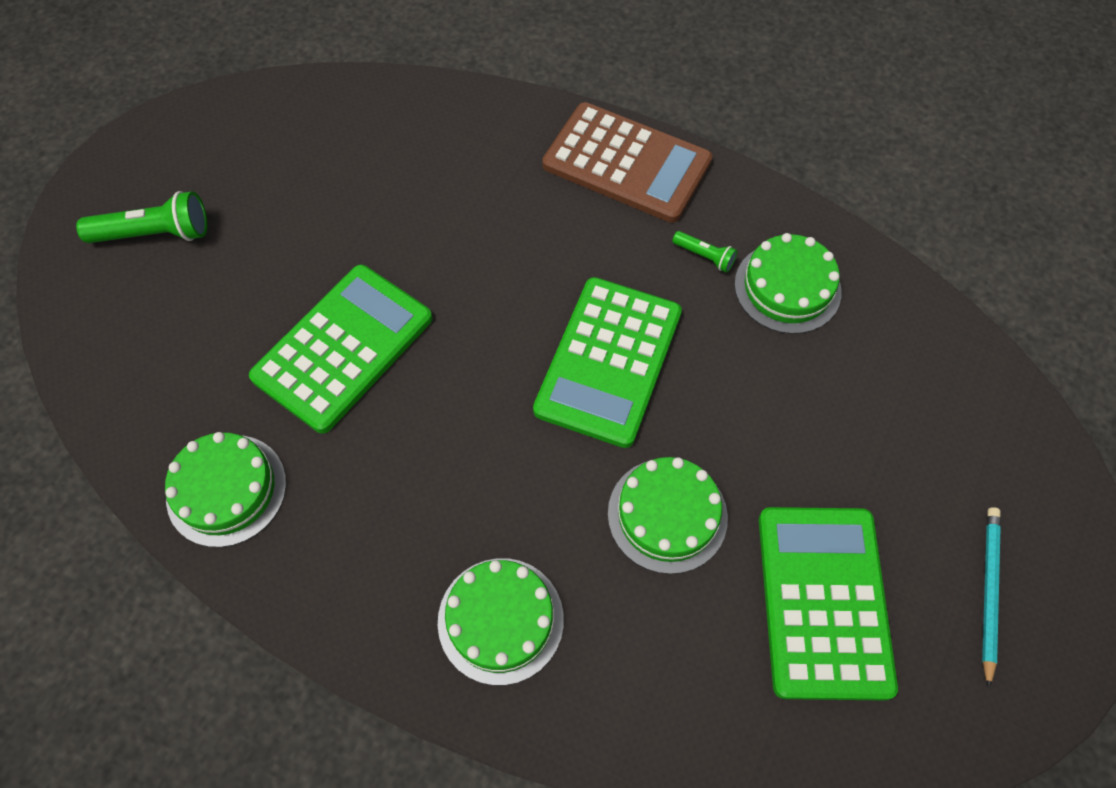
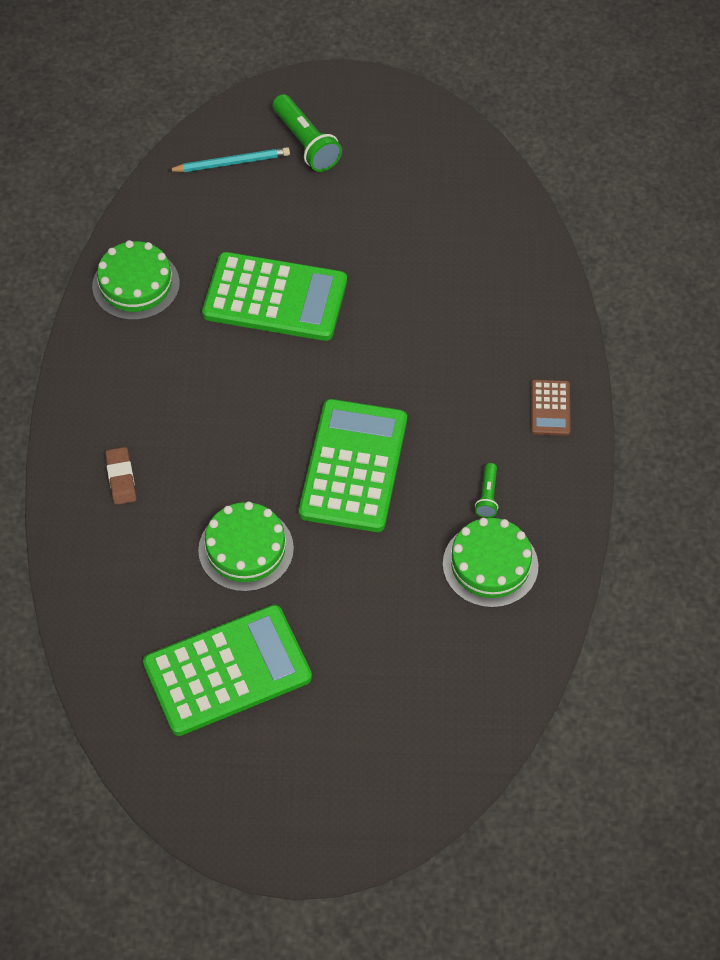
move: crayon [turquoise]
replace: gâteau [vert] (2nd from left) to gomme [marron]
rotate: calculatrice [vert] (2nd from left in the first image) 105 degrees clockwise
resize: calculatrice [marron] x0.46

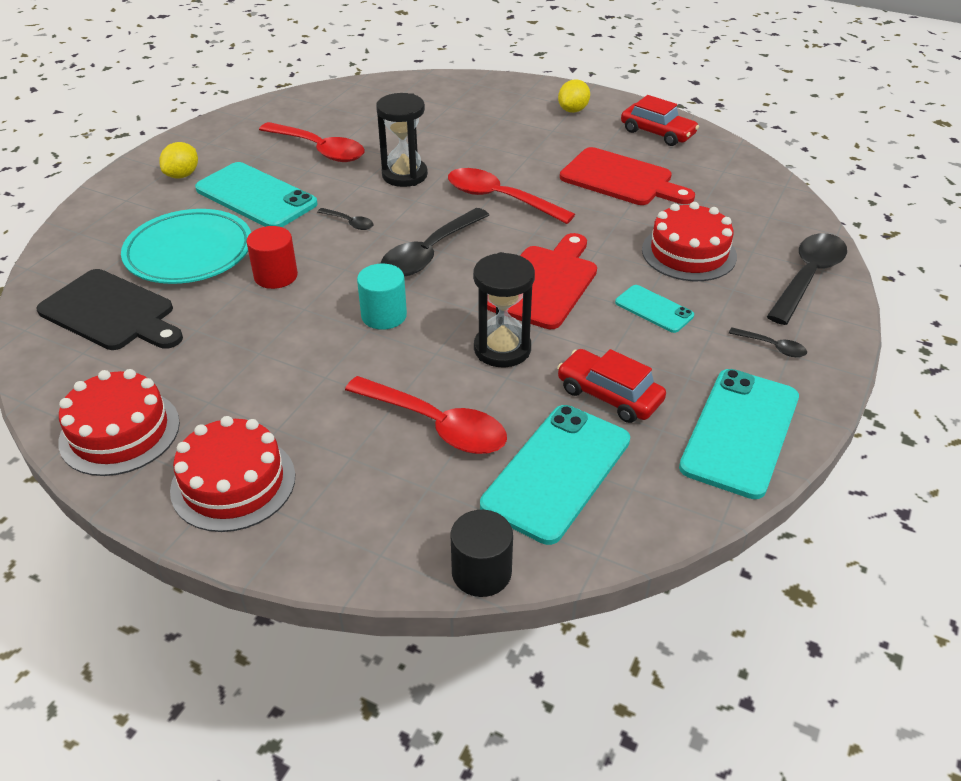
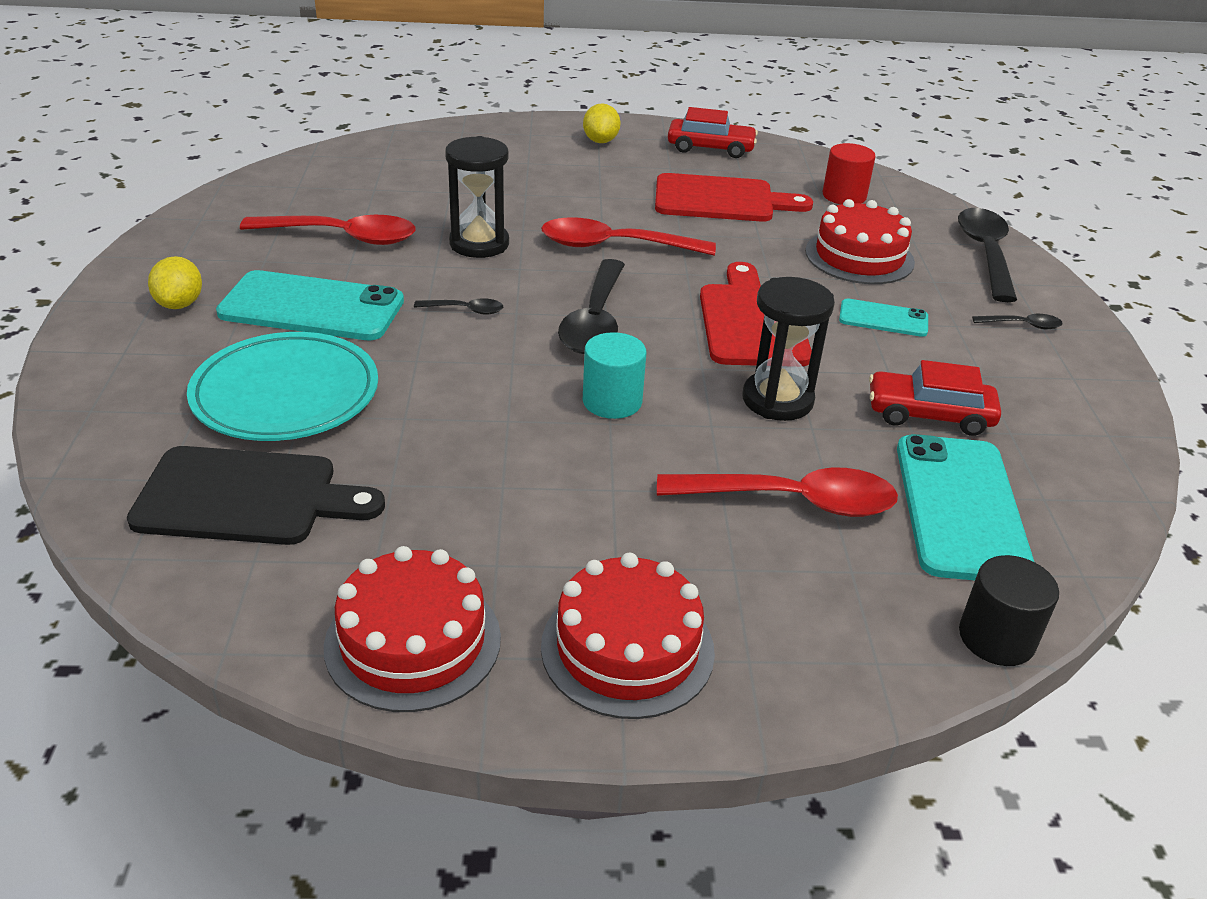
delete: téléphone [turquoise] (4th from left)
move: cylindre [rouge]

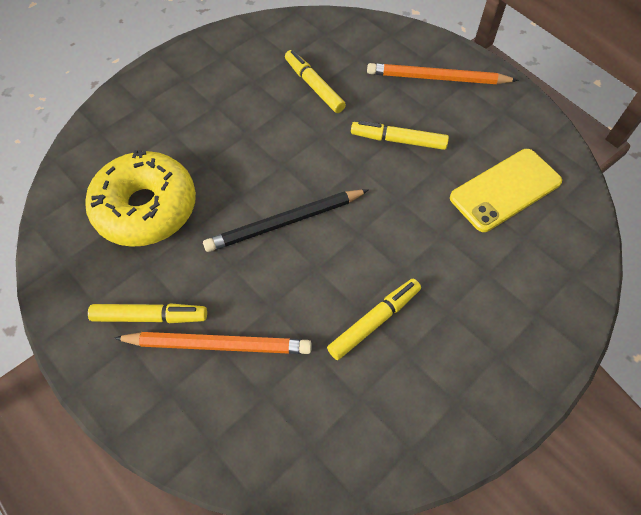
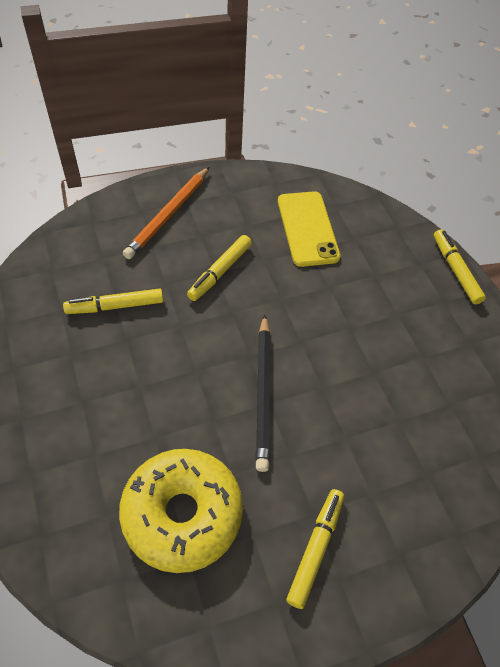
delete: crayon [orange] (1st from left)
move: feutre [jaune] (3rd from left in the first image) to feutre [jaune] (4th from left)

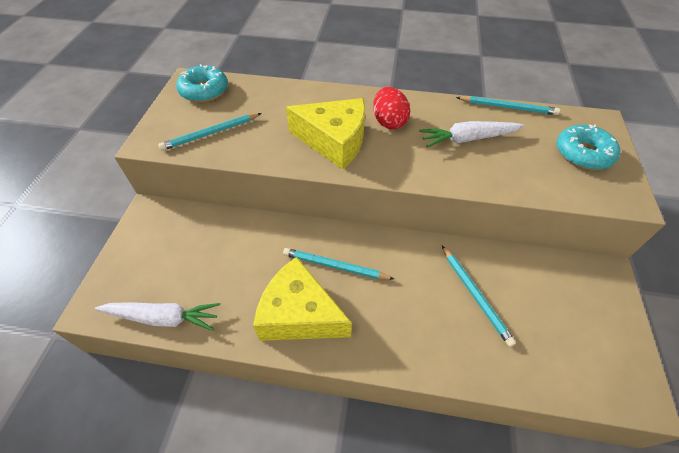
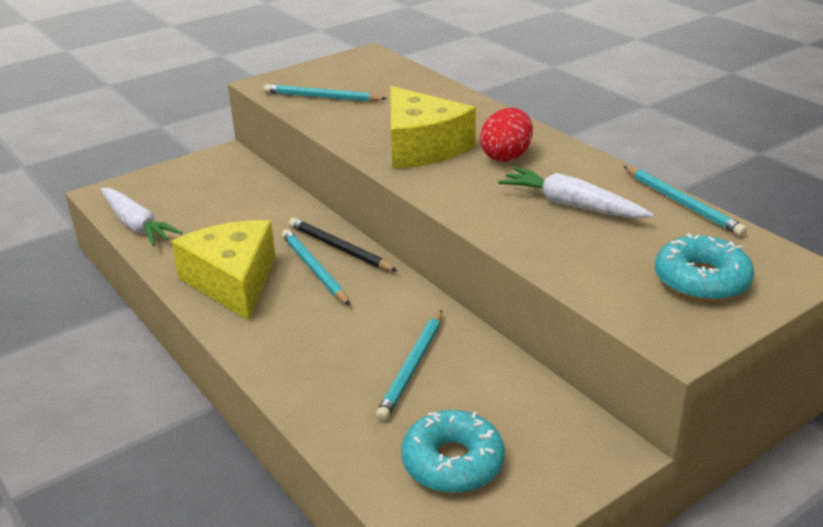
insert: crayon [noir]
move: beignet [turquoise] (1st from left)

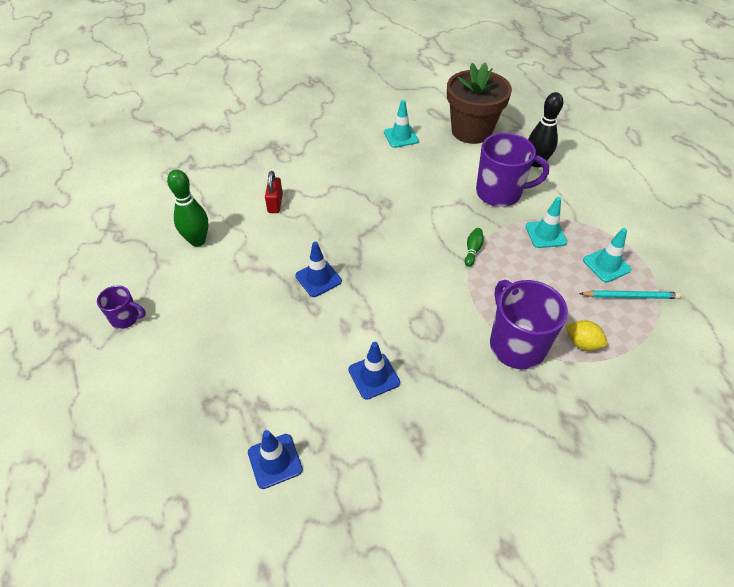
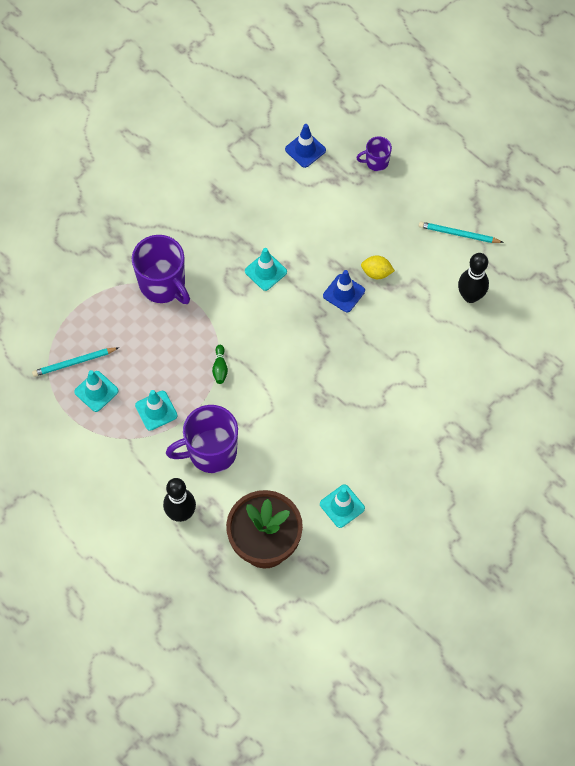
delete: cadenas [rouge]; cône de chantier [bleu] (3rd from left)
insert: cône de chantier [turquoise] (3rd from left); crayon [turquoise] (2nd from left)
move: tasse [violet] (1st from left in the first image) to tasse [violet] (3rd from left); citron [jaune]
recolor: quille [vert] (1st from left) to quille [noir] (2nd from left)

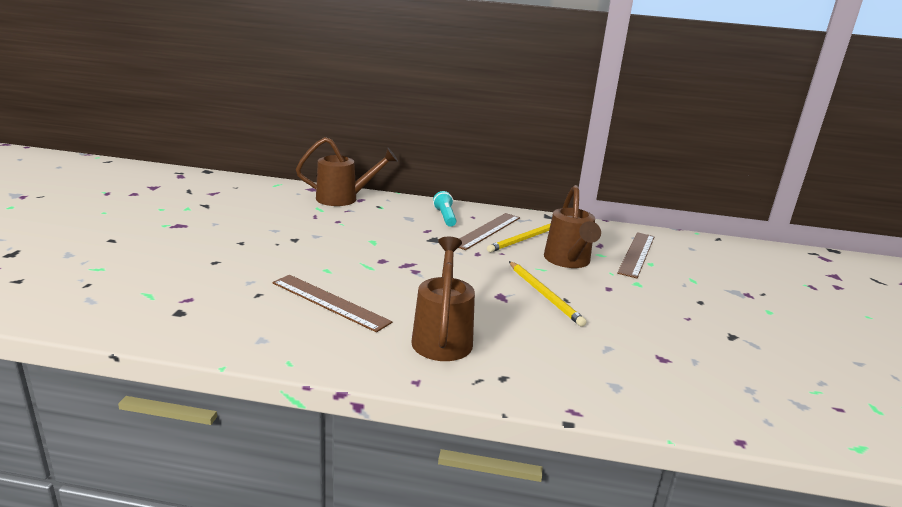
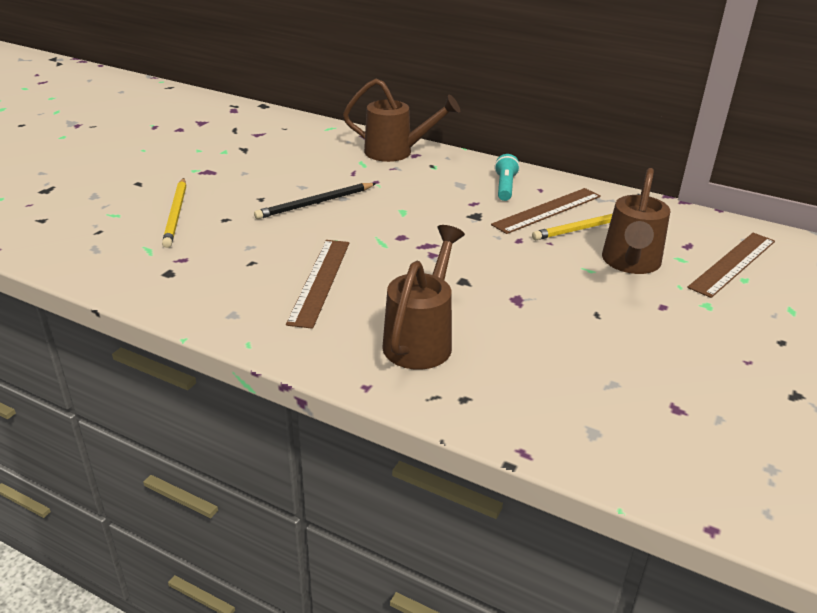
insert: crayon [noir]
move: crayon [jaune] (2nd from left in the first image) to crayon [jaune] (1st from left)
rotate: règle [marron] (1st from left) 45 degrees clockwise

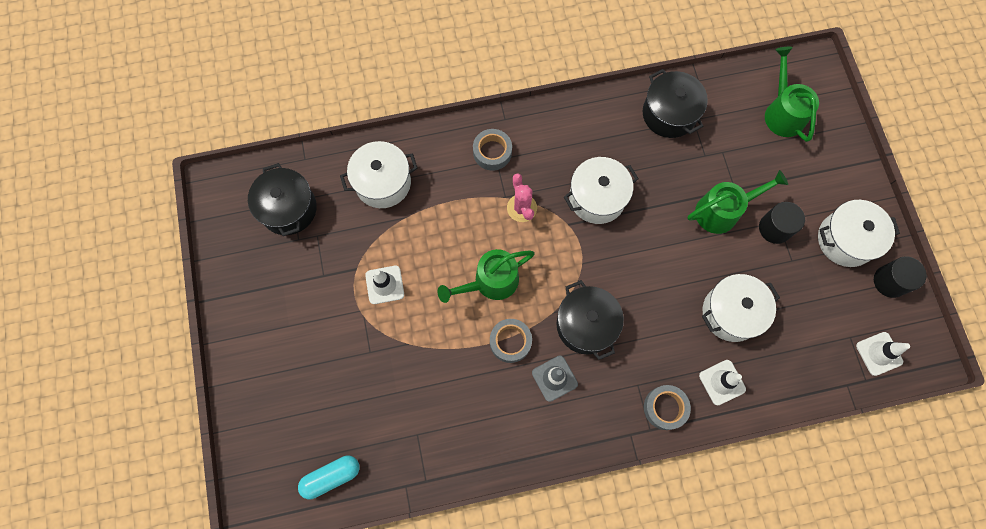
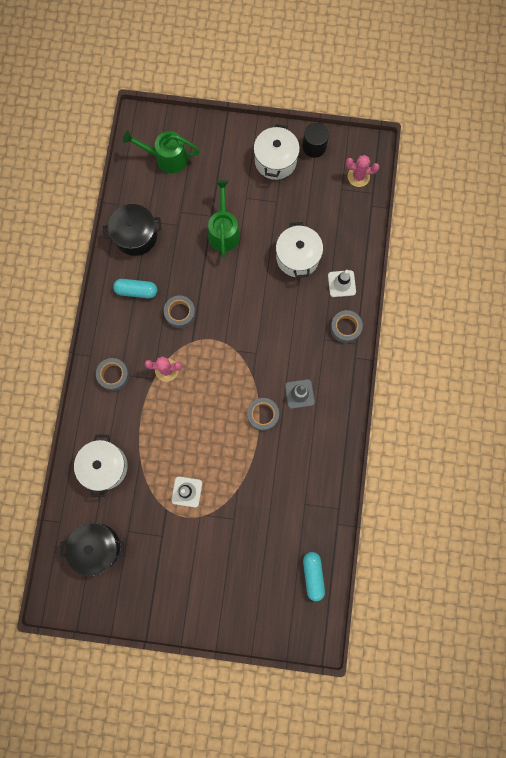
delete: arrosoir [vert] (1st from left); marmite [noir] (2nd from left); cylindre [noir] (1st from left)
insert: gélule [turquoise] (1st from left)
replace: marmite [blanc] (2nd from left) to ruban adhésif [gris] (2nd from left); cône de chantier [blanc] (3rd from left) to cactus [rose] (2nd from left)

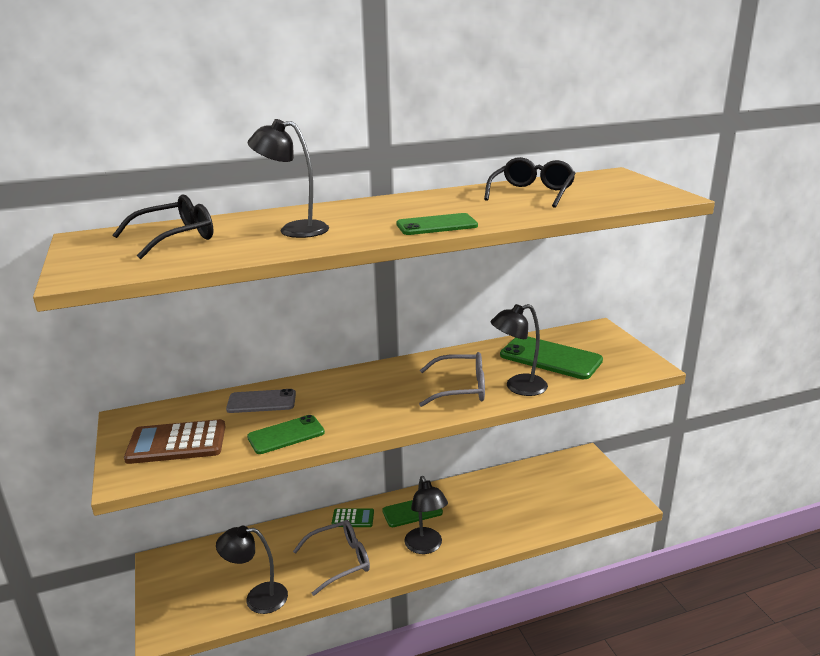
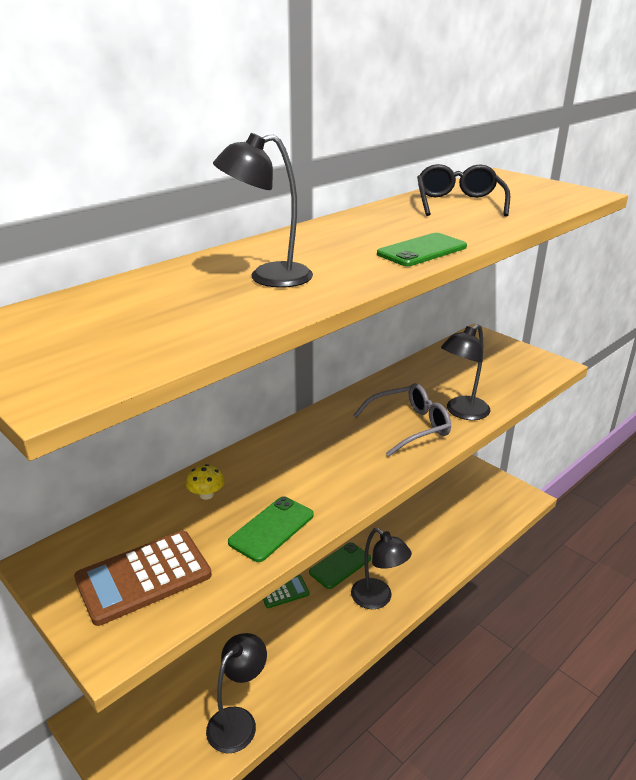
delete: lunettes [noir] (1st from left); lunettes [gris] (1st from left); téléphone [vert] (4th from left)
replace: téléphone [gris] to champignon [jaune]
rotate: lampe [noir] (1st from left) 150 degrees clockwise

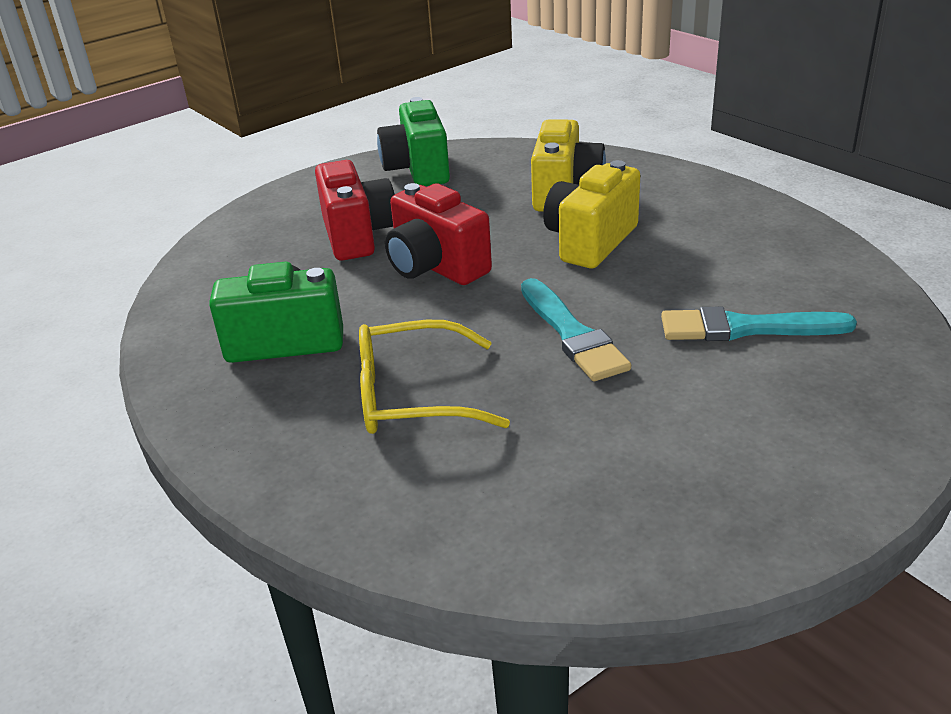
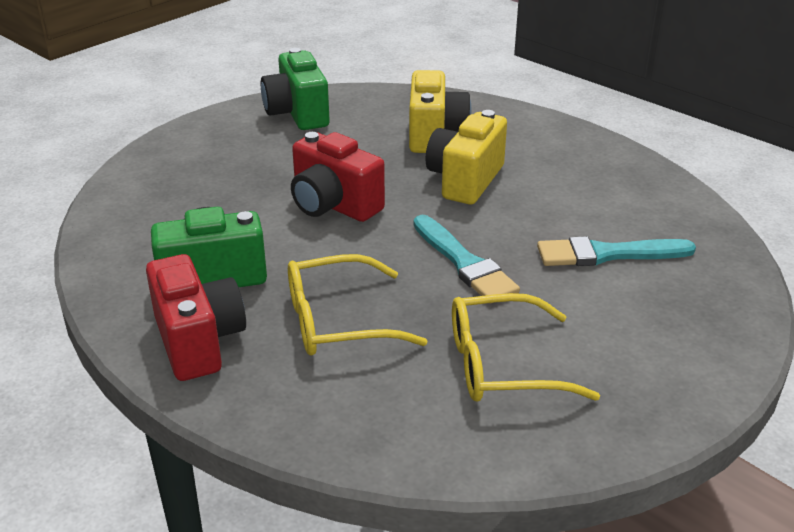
insert: lunettes [jaune] (2nd from left)
move: appareil photo [rouge] (1st from left)

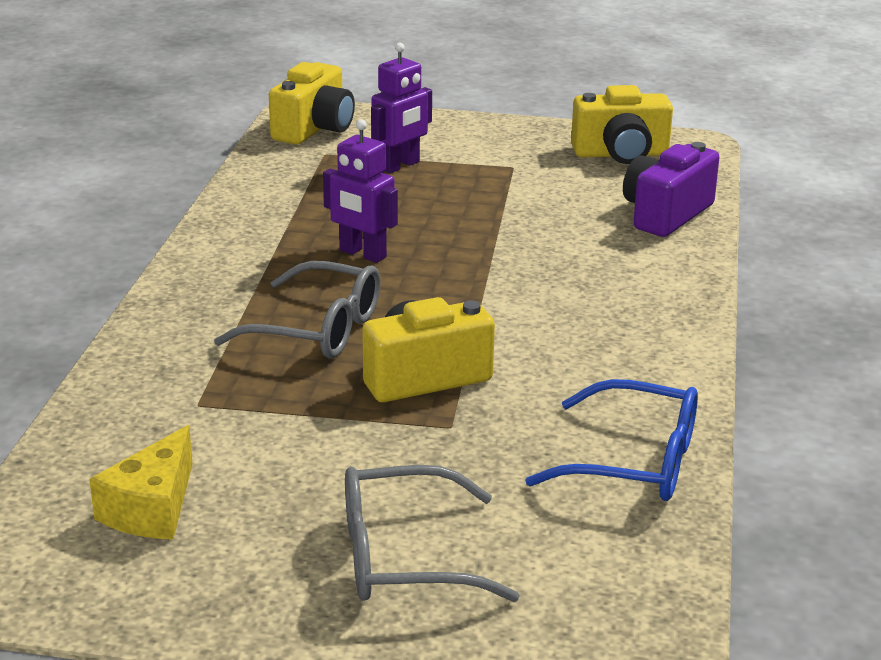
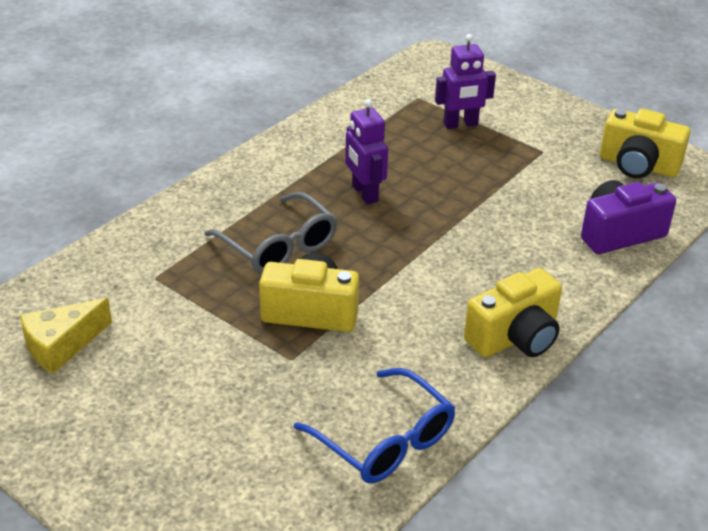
delete: lunettes [gris] (2nd from left)
move: appareil photo [jaune] (1st from left in the first image) to appareil photo [jaune] (2nd from left)

